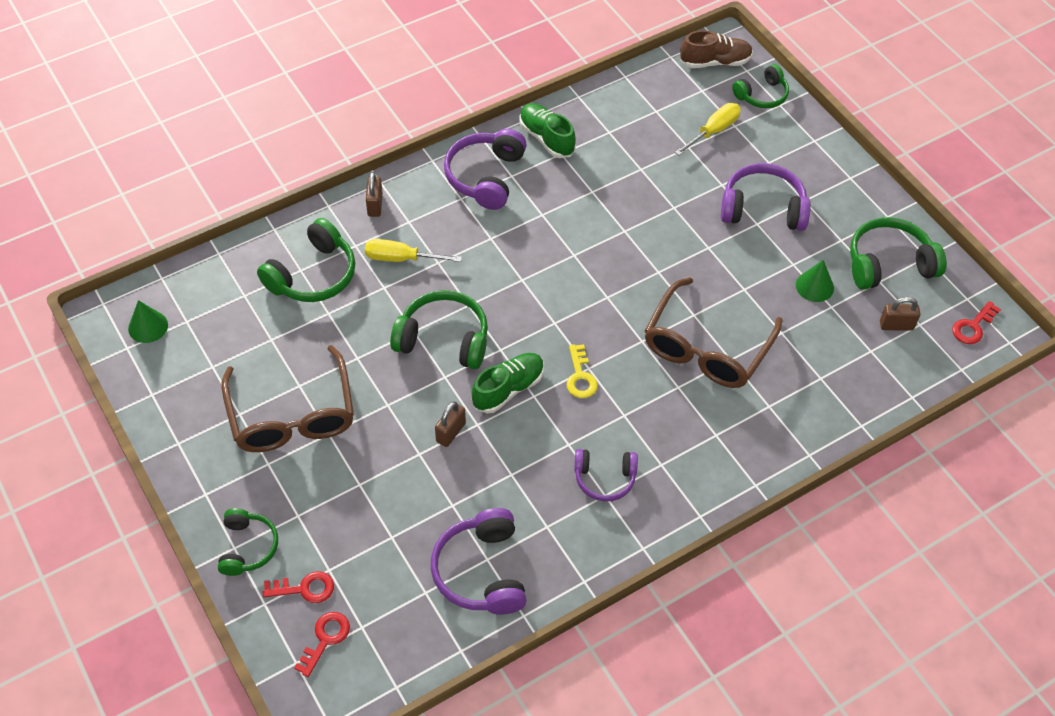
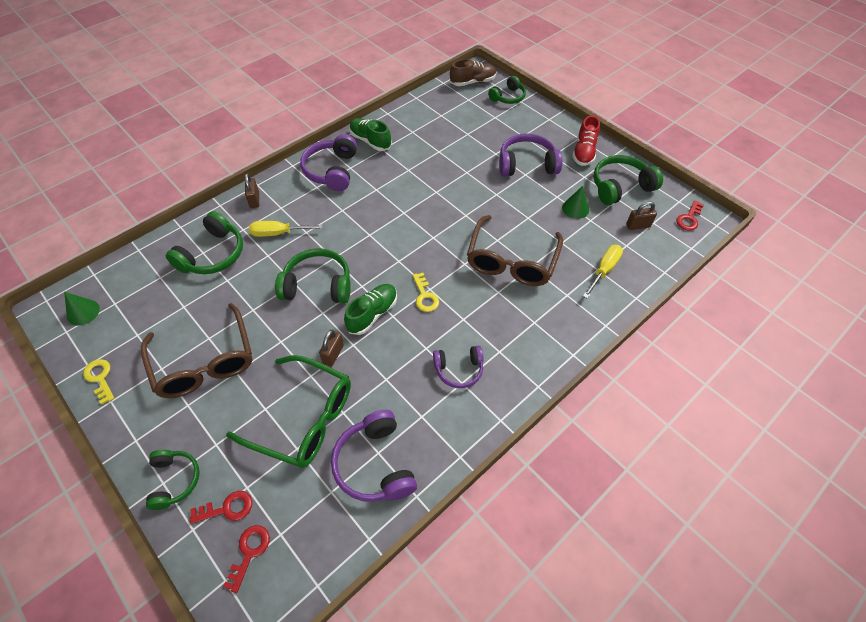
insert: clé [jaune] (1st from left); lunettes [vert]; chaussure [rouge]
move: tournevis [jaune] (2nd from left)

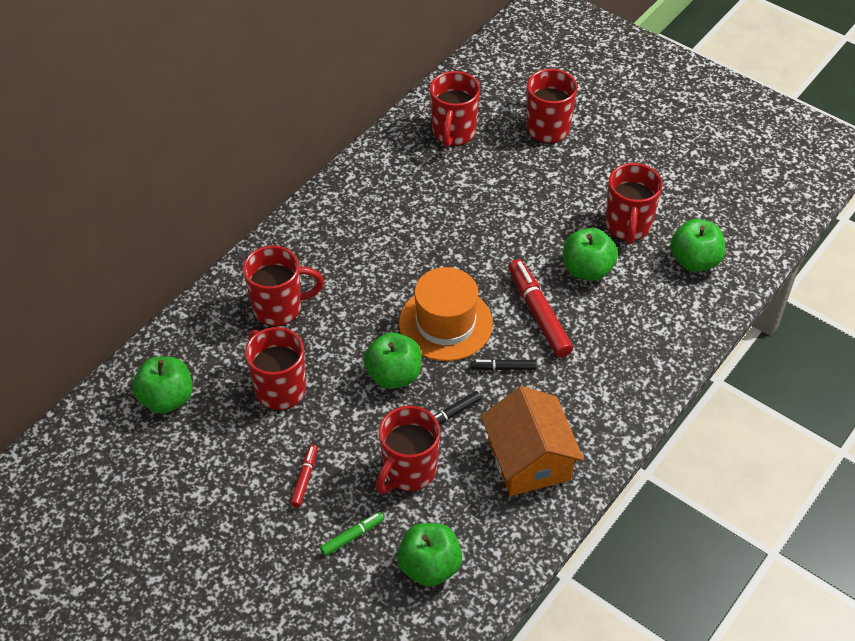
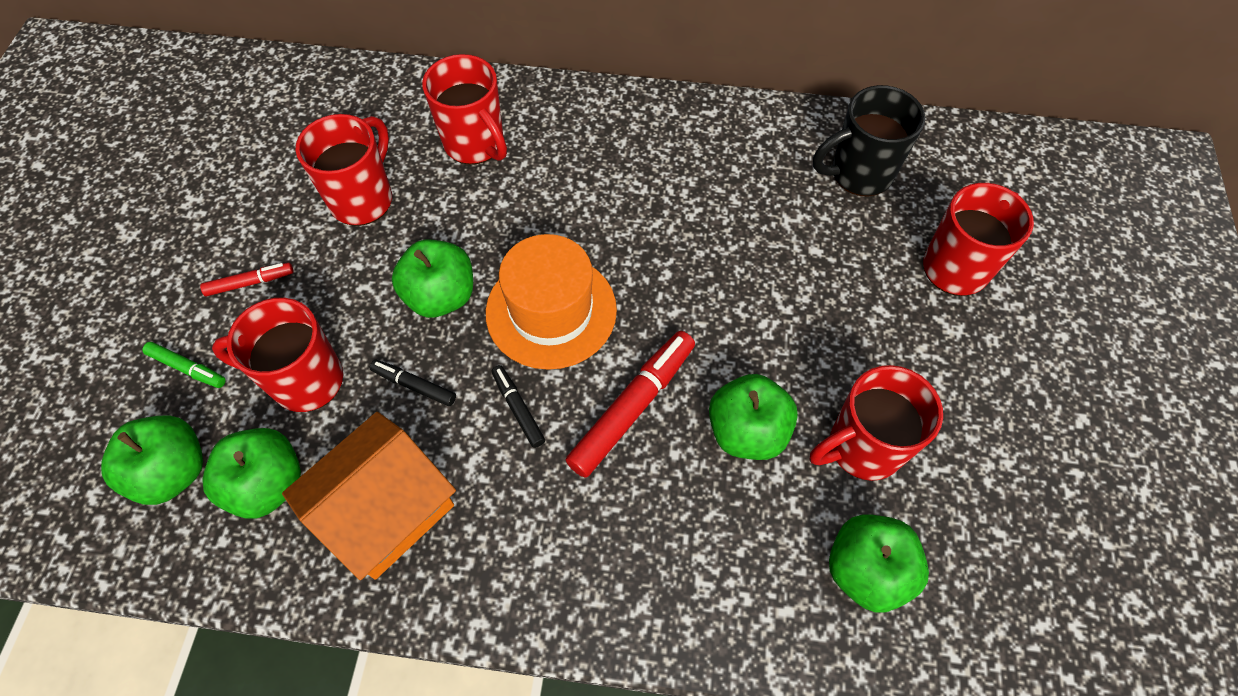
move: pomme [vert] (1st from left in the first image) to pomme [vert] (2nd from left)
recolor: tasse [rouge] (4th from left) to tasse [noir]

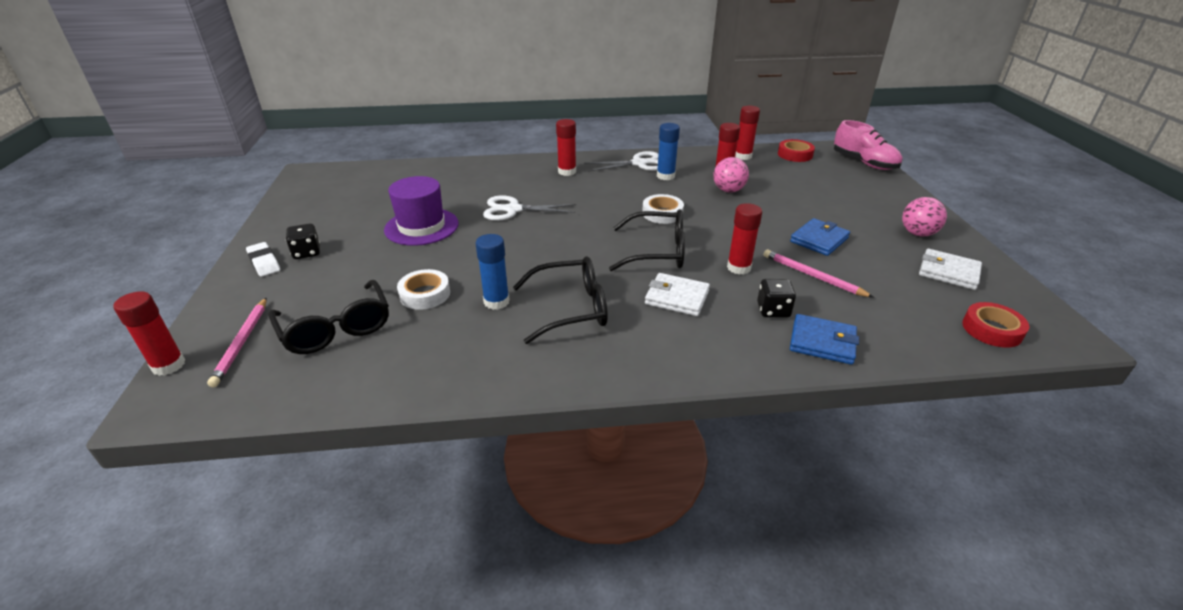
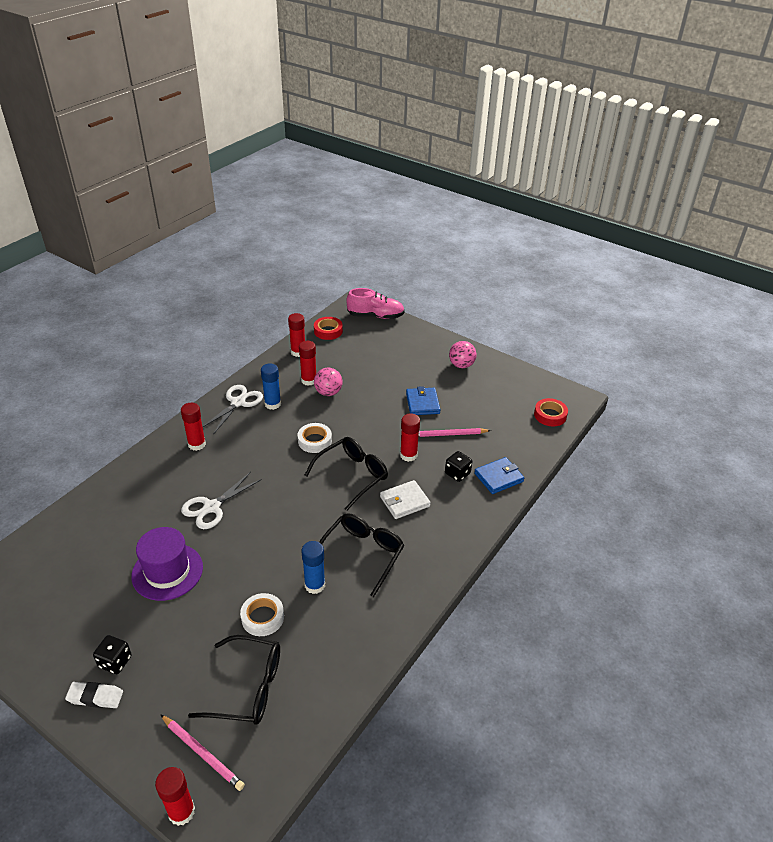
delete: portefeuille [blanc] (2nd from left)

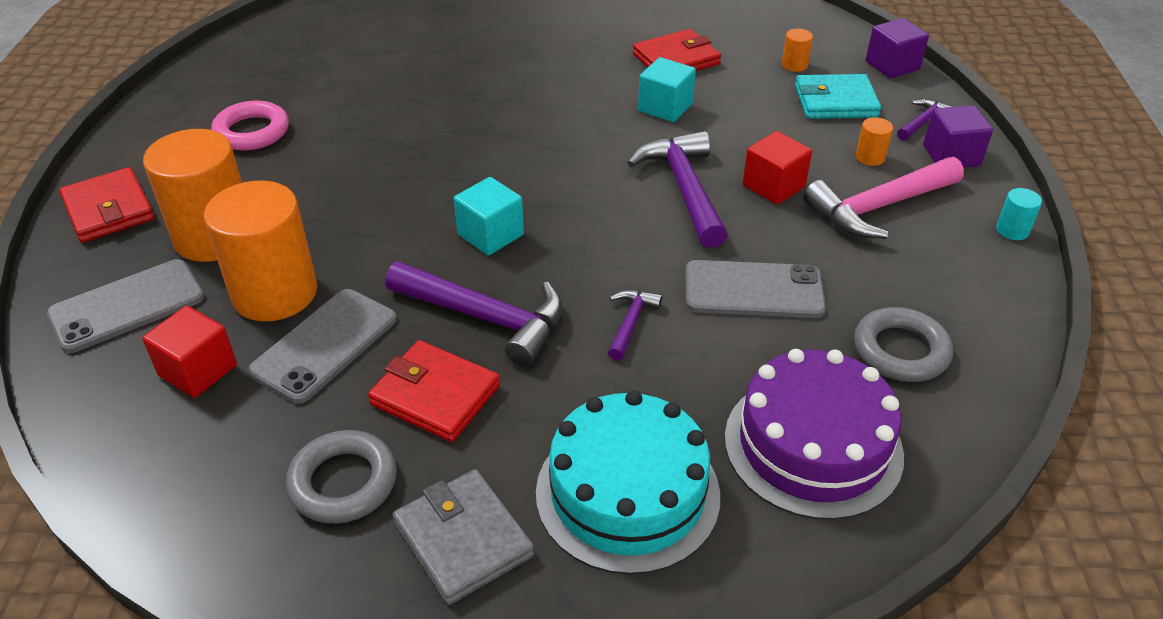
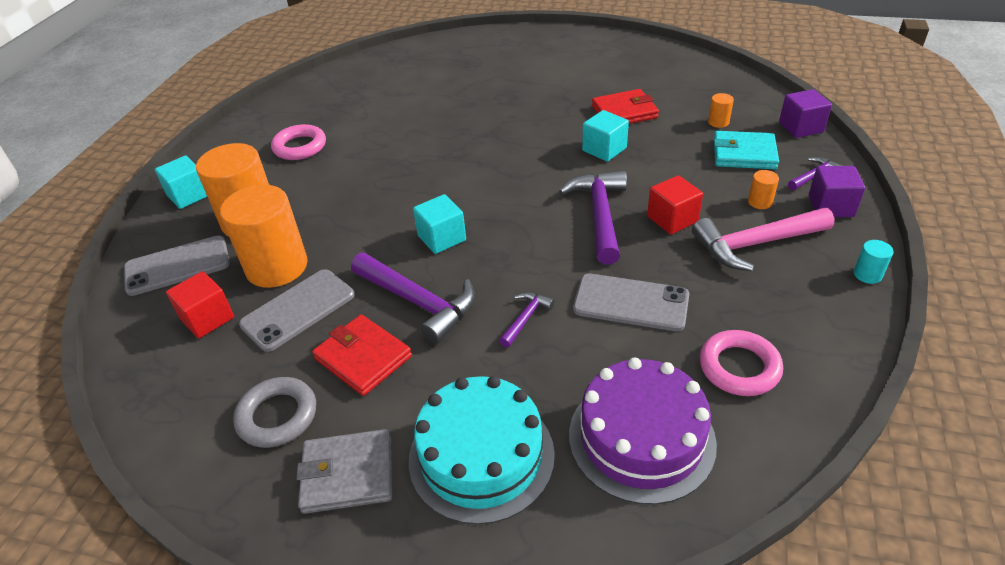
replace: portefeuille [rouge] (1st from left) to cube [turquoise] (1st from left)
recolor: anneau [gris] (2nd from left) to anneau [rose] (2nd from left)
rotate: portefeuille [gris] 75 degrees counterclockwise

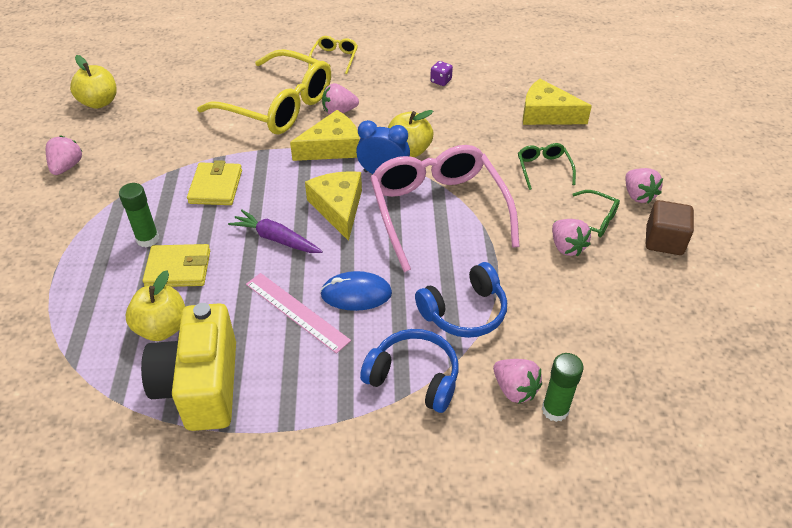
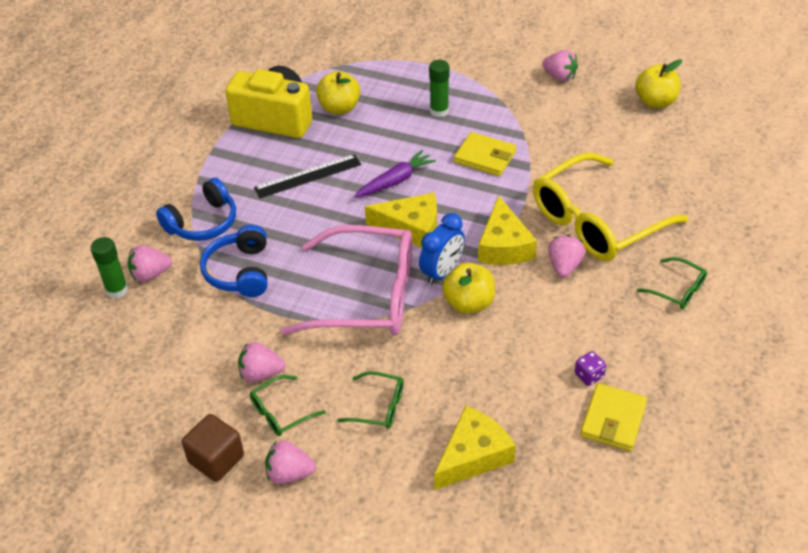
delete: souris [bleu]
move: portefeuille [jaune] (1st from left in the first image) to portefeuille [jaune] (2nd from left)
recolor: règle [rose] to règle [noir]; lunettes [jaune] (2nd from left) to lunettes [vert] (3rd from left)

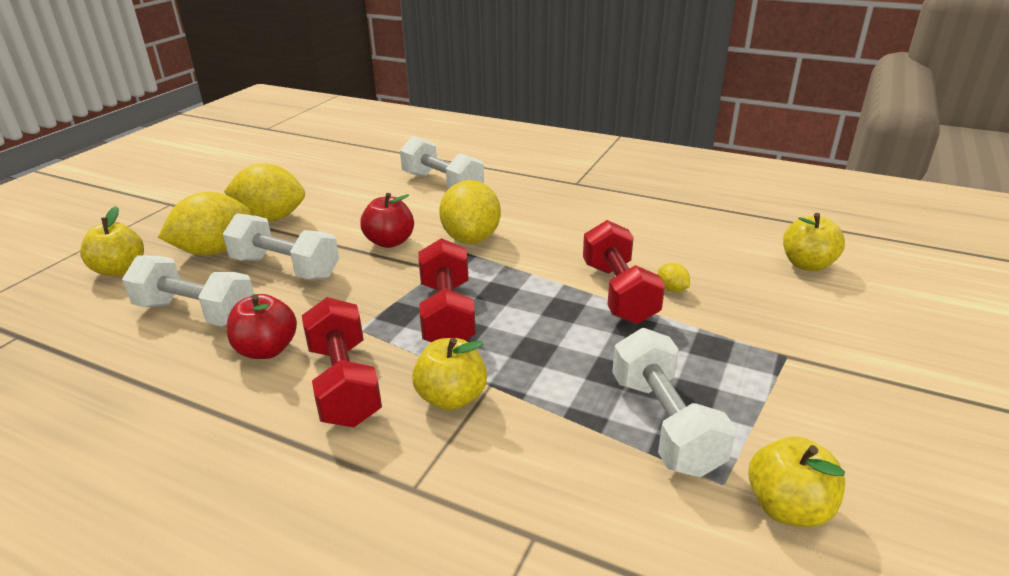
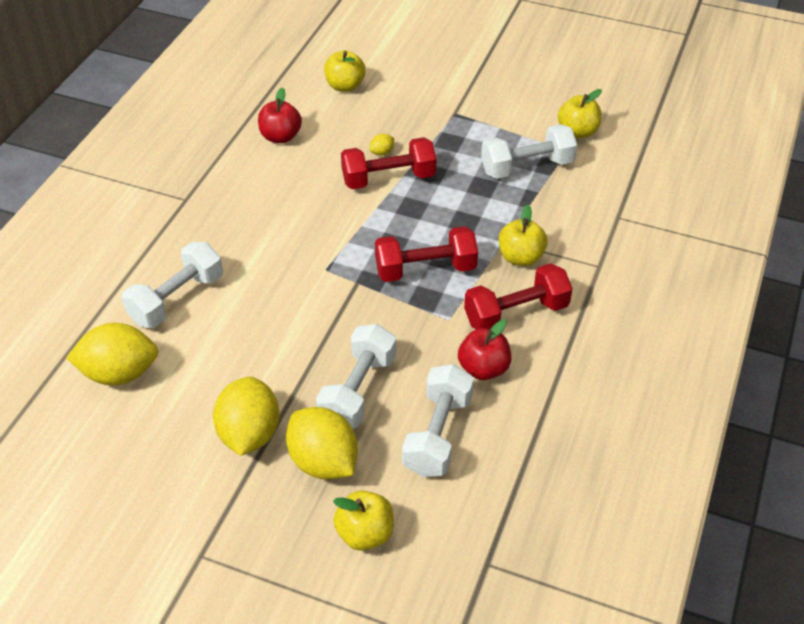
move: pomme [rouge] (2nd from left in the first image) to pomme [rouge] (1st from left); citron [jaune] (3rd from left in the first image) to citron [jaune] (1st from left)

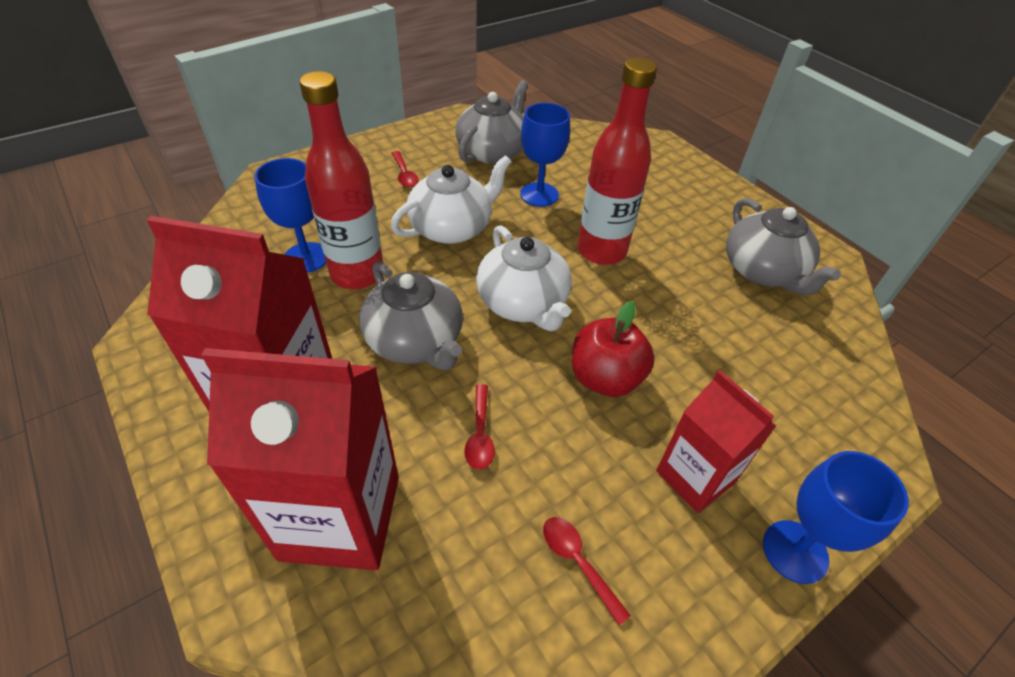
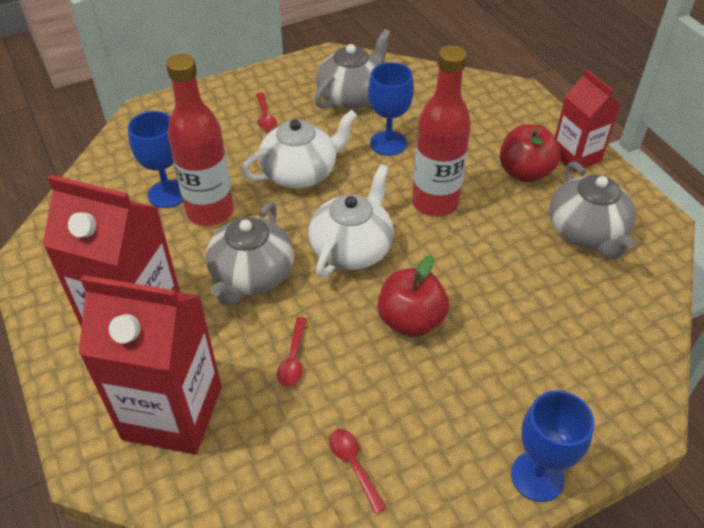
insert: pomme [rouge] (2nd from left)
move: brique de lait [rouge] (3rd from left)
rotate: théière [gris] (1st from left) 45 degrees clockwise; théière [blanc] (2nd from left) 135 degrees counterclockwise

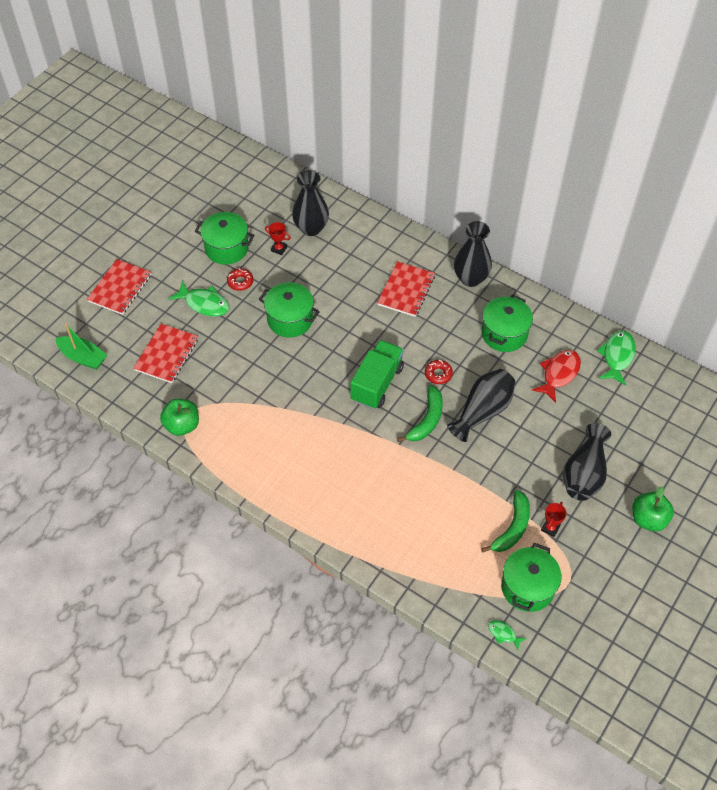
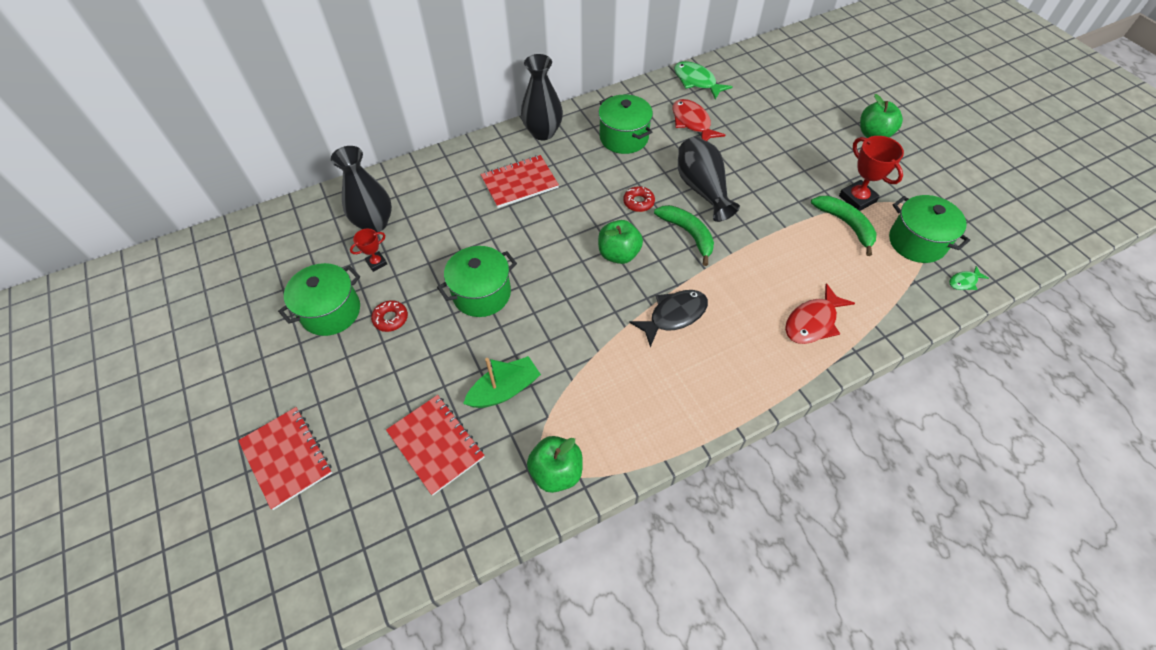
delete: poisson [vert] (1st from left); vase [noir] (4th from left)
insert: poisson [noir]; poisson [rouge] (2nd from left)
move: bateau [vert]
replace: camion [vert] to pomme [vert] (2nd from left)
rotate: carnet [rouge] (3rd from left) 75 degrees counterclockwise
resize: trophée [rouge] (2nd from left) x1.75

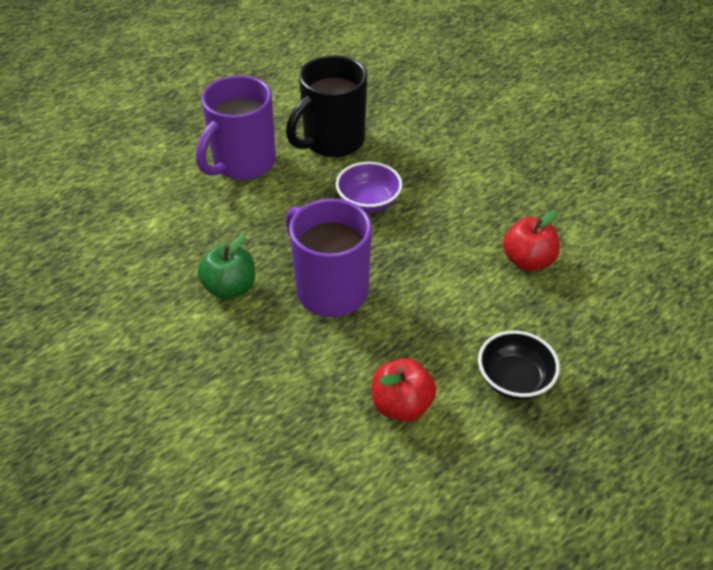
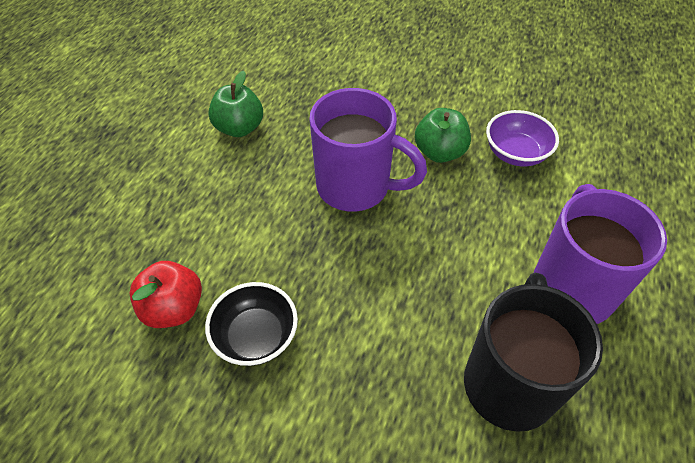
move: bol [violet]; bol [noir]
recolor: pomme [rouge] (1st from left) to pomme [vert] (1st from left)

